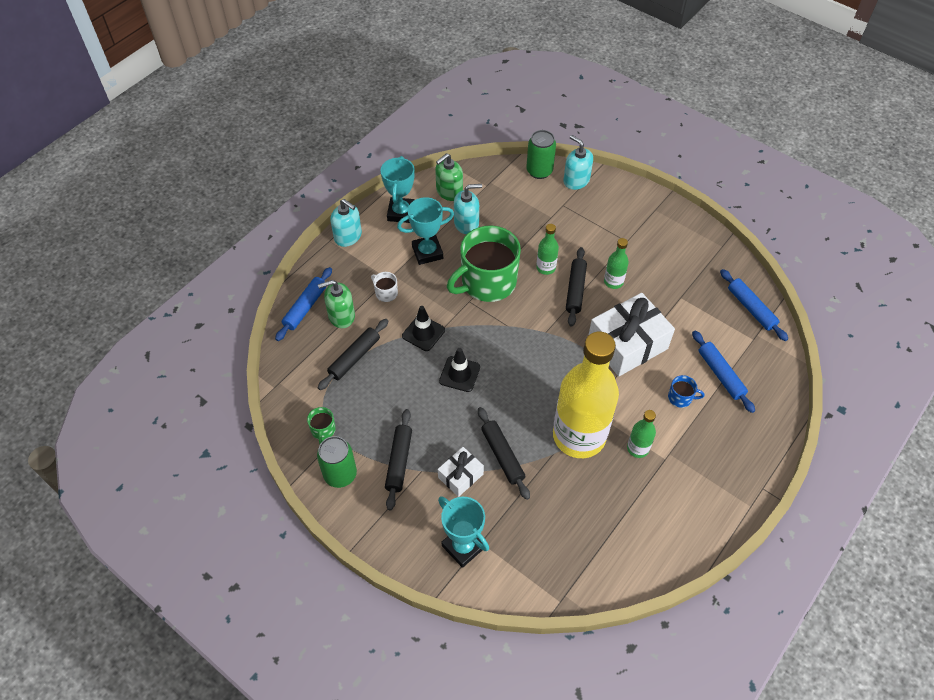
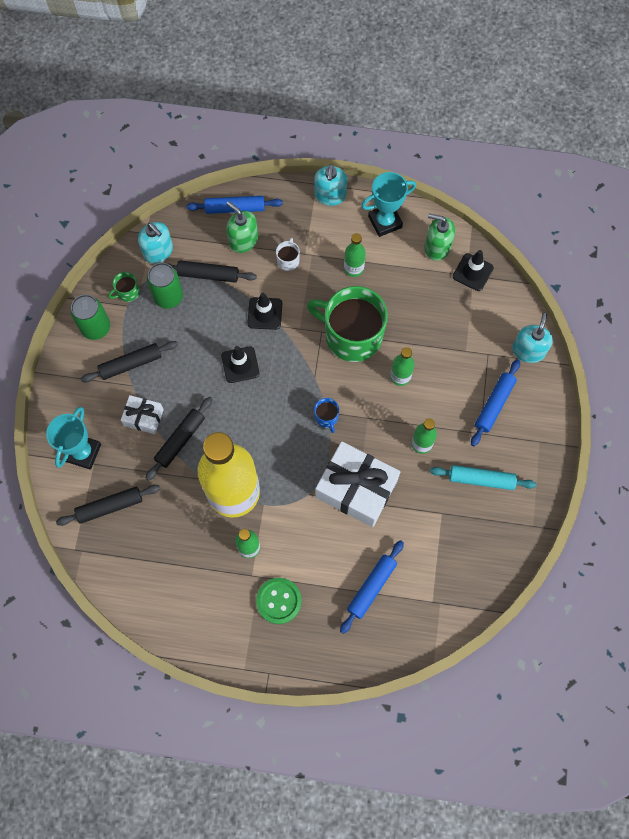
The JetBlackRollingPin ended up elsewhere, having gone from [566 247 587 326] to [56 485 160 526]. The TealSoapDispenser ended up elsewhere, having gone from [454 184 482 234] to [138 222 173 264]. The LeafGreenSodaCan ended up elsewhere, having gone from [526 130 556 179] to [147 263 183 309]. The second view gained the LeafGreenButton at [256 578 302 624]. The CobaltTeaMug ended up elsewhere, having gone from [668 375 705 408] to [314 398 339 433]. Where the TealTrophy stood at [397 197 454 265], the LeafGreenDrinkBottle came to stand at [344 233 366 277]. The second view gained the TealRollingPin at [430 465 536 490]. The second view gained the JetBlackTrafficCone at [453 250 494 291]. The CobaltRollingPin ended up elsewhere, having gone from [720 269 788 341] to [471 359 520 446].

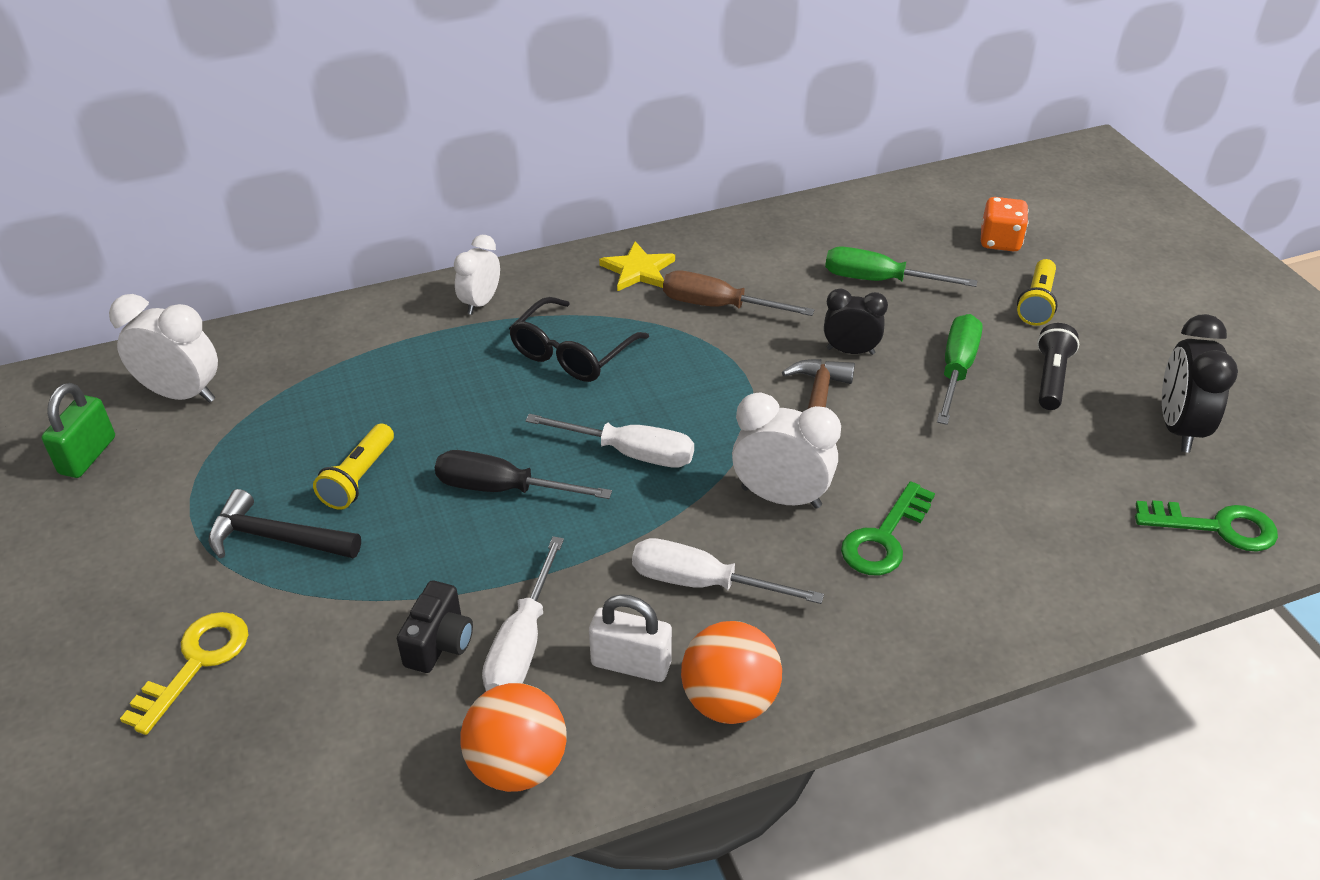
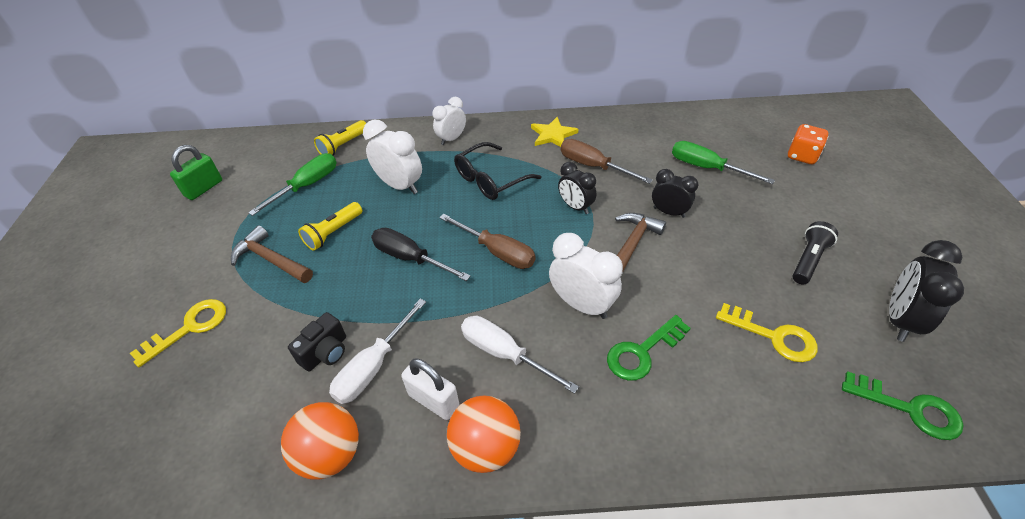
What was the JetBlackHammer at [208 489 361 558] turned into the BrownHammer at [231 226 313 283]. The LeafGreenScrewdriver ended up elsewhere, having gone from [937 314 983 425] to [248 153 337 216]. The GoldenPocketTorch ended up elsewhere, having gone from [1017 259 1058 326] to [314 120 366 156]. The PureWhiteClock ended up elsewhere, having gone from [109 294 218 403] to [363 120 422 194]. What was the PureWhiteScrewdriver at [525 414 694 468] turned into the BrownScrewdriver at [439 214 536 269]. The second view gained the JetBlackClock at [558 162 596 214]. The second view gained the GoldenKey at [716 303 818 362].

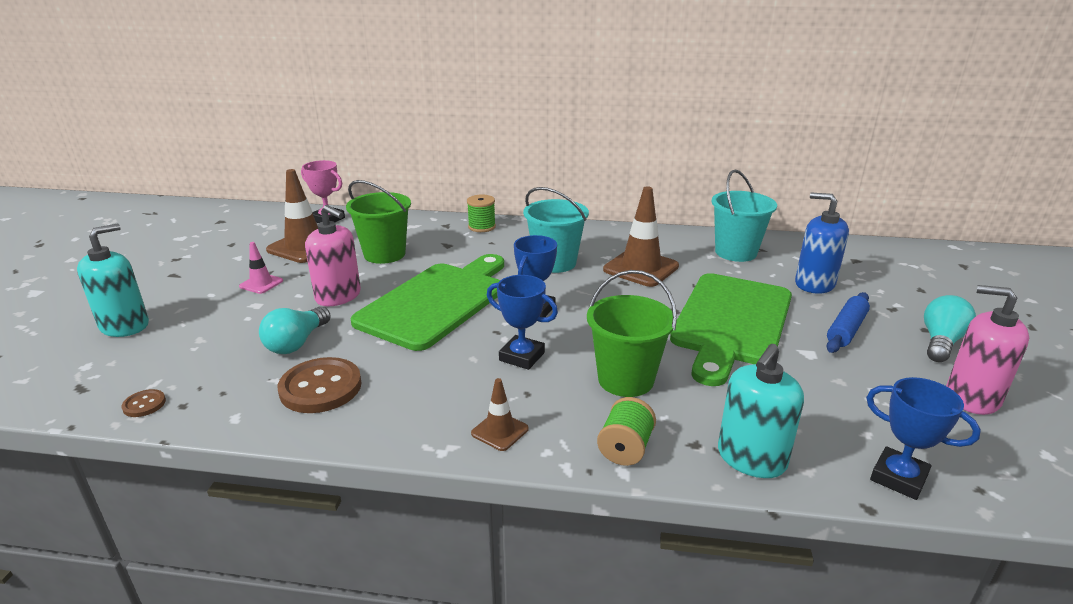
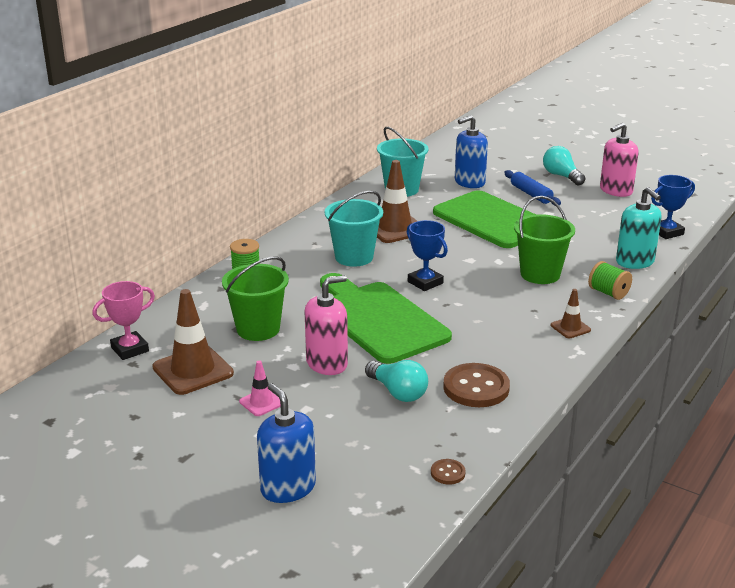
What was the TealSoapDispenser at [77 223 149 337] turned into the CobaltSoapDispenser at [257 383 316 503]. The second view lost the CobaltTrophy at [487 275 558 370].

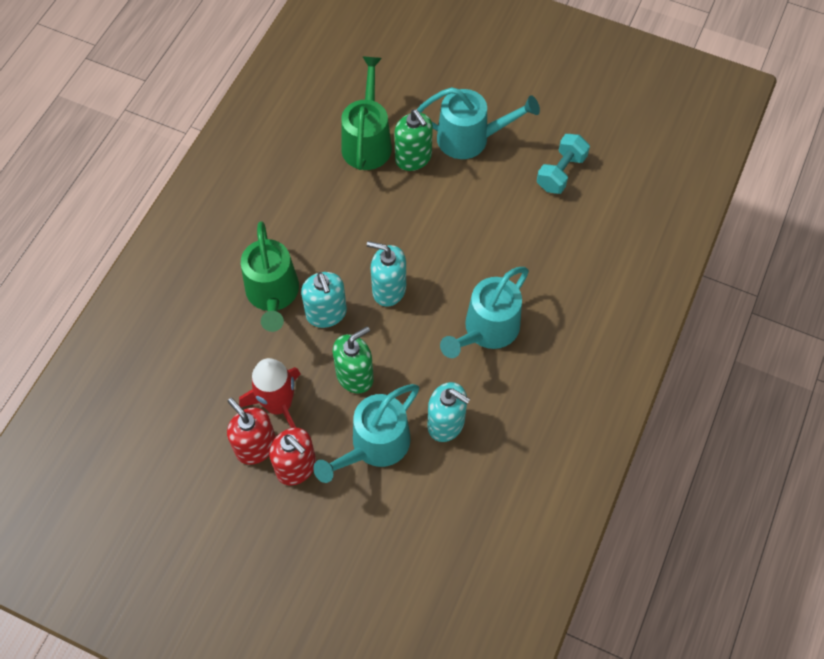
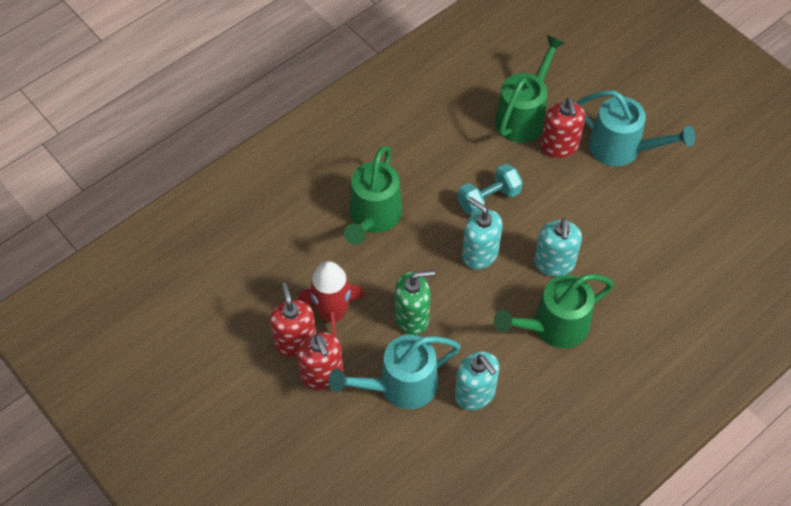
The TealFreeWeight ended up elsewhere, having gone from [537 134 590 194] to [458 164 523 216]. What was the TealSprinklingCan at [440 267 529 358] turned into the LeafGreenSprinklingCan at [494 274 614 348]. The TealSoapDispenser ended up elsewhere, having gone from [301 272 347 328] to [534 218 582 277]. What was the LeafGreenSoapDispenser at [394 109 433 171] turned into the ScarletSoapDispenser at [541 97 585 158].

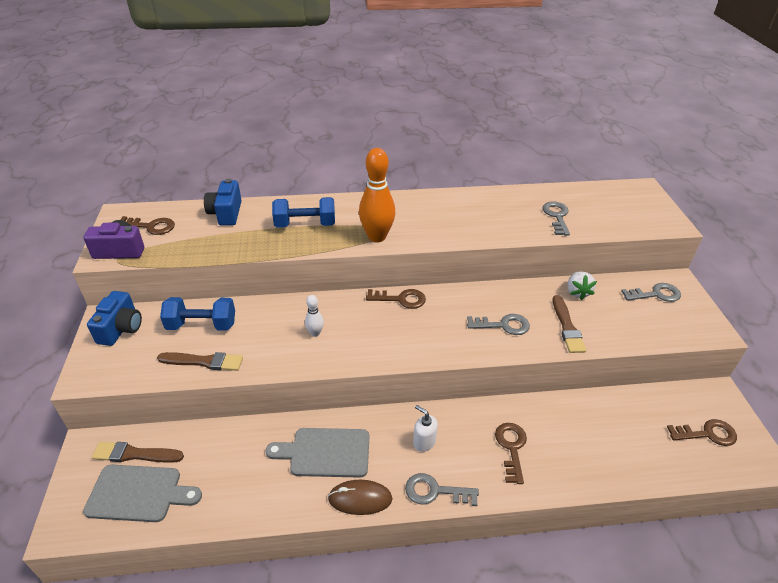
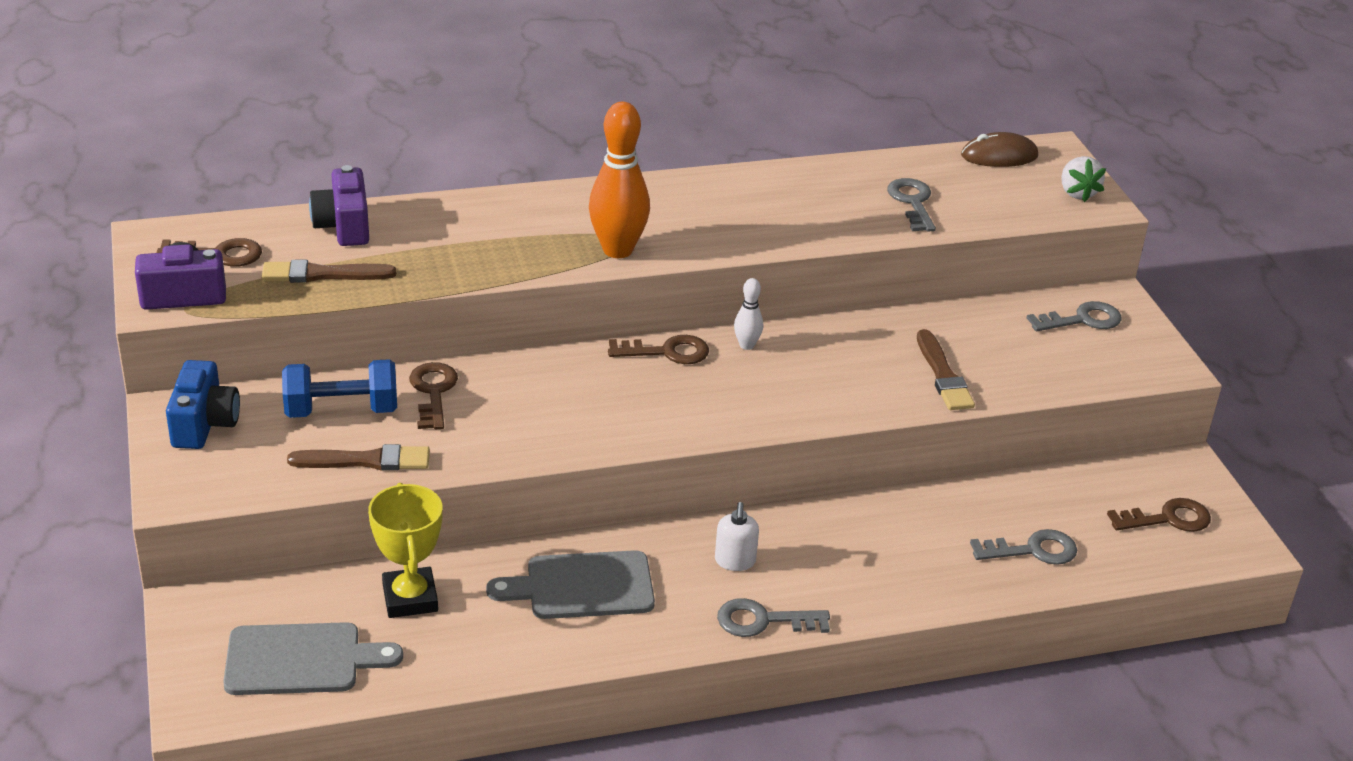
The BrownPaintbrush ended up elsewhere, having gone from [92 442 184 463] to [262 260 396 283]. What was the CobaltPhotoCamera at [204 179 242 226] turned into the PurplePhotoCamera at [309 165 369 246]. The second view gained the GoldenTrophy at [368 483 443 618]. The BrownKey ended up elsewhere, having gone from [495 423 527 484] to [409 362 458 429]. The PureWhiteSoapDispenser at [413 405 438 452] ended up facing another way, 120 degrees counterclockwise from before. The PureWhiteBowlingPin ended up elsewhere, having gone from [305 295 324 337] to [734 278 763 350]. The BrownMouse ended up elsewhere, having gone from [328 480 392 515] to [961 132 1038 167]. The GrayKey ended up elsewhere, having gone from [467 314 530 335] to [970 529 1077 565]. The PureWhiteToyStrawberry ended up elsewhere, having gone from [568 272 597 300] to [1061 156 1106 202]. The second view lost the CobaltFreeWeight at [272 197 335 228].

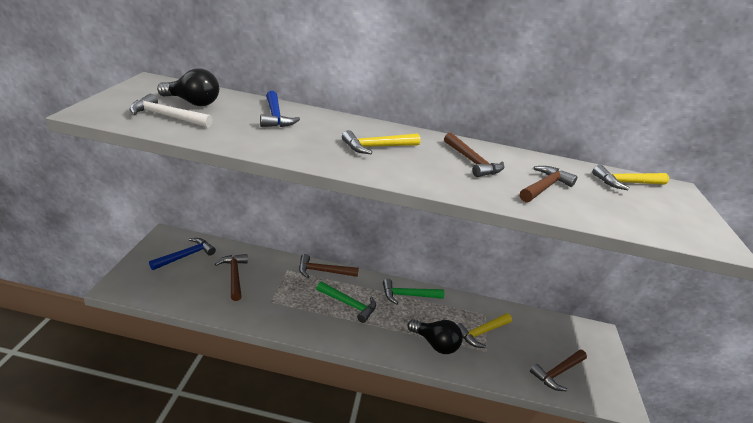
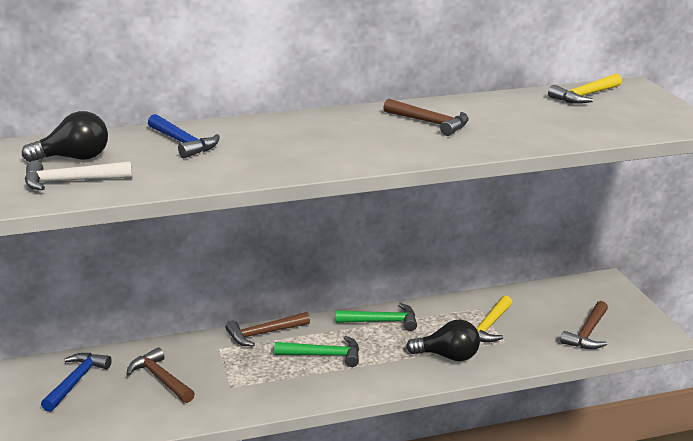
The LeafGreenHammer at [383 279 444 304] ended up facing another way, 150 degrees counterclockwise from before. The second view lost the GoldenHammer at [342 130 421 154]. The second view lost the BrownHammer at [520 166 577 202].

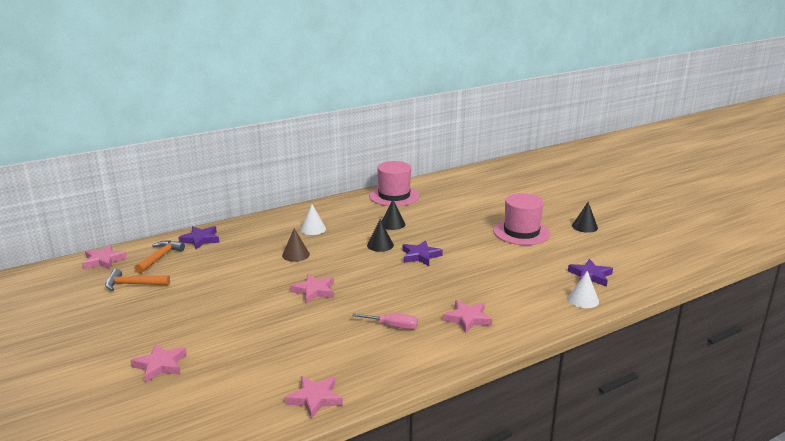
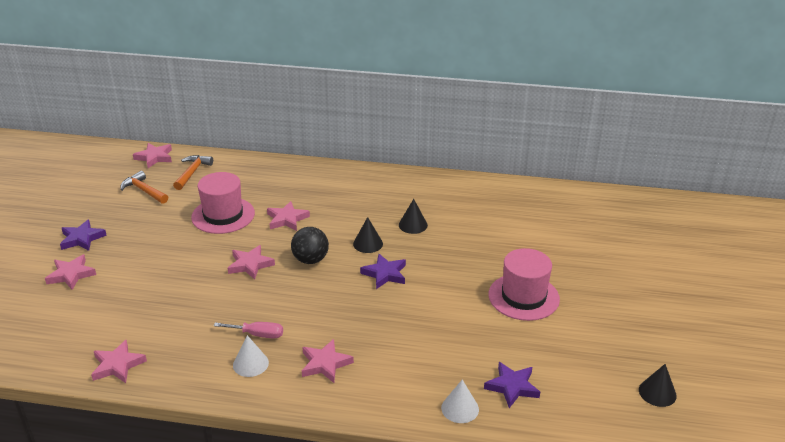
The PurpleFivePointedStar ended up elsewhere, having gone from [179 226 219 249] to [60 219 107 251]. The OrangeColouredHammer at [135 240 185 273] ended up facing another way, 45 degrees counterclockwise from before. The PinkTallHat ended up elsewhere, having gone from [369 161 420 206] to [191 172 255 234]. The PinkScrewdriver at [352 313 418 329] ended up facing another way, 45 degrees counterclockwise from before. The PureWhiteSolidCone ended up elsewhere, having gone from [301 204 326 235] to [233 335 269 377]. Where the BrownSolidCone stood at [282 228 310 262], the PinkFivePointedStar came to stand at [267 201 310 231]. The second view gained the JetBlackSphere at [291 227 329 264]. The JetBlackSolidCone ended up elsewhere, having gone from [572 202 598 233] to [639 364 677 407].

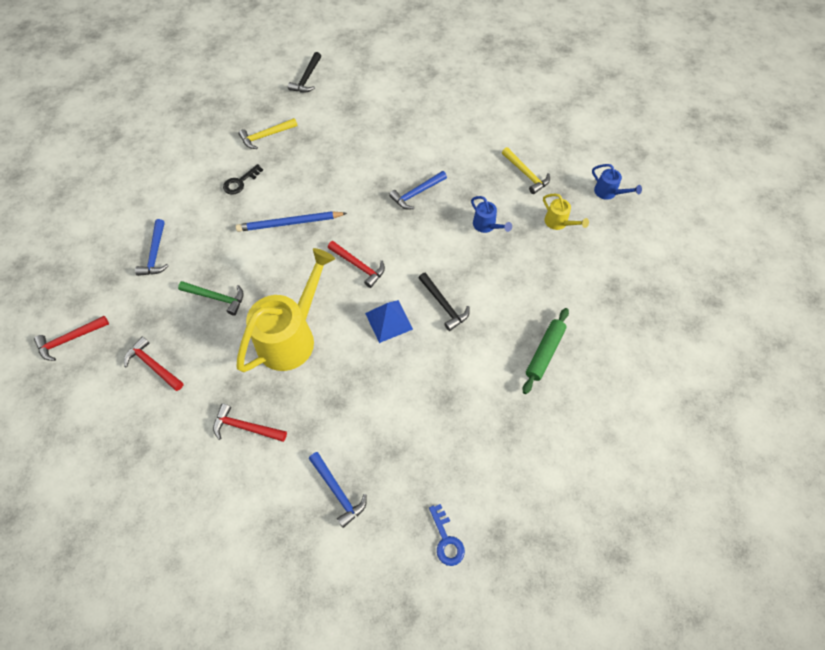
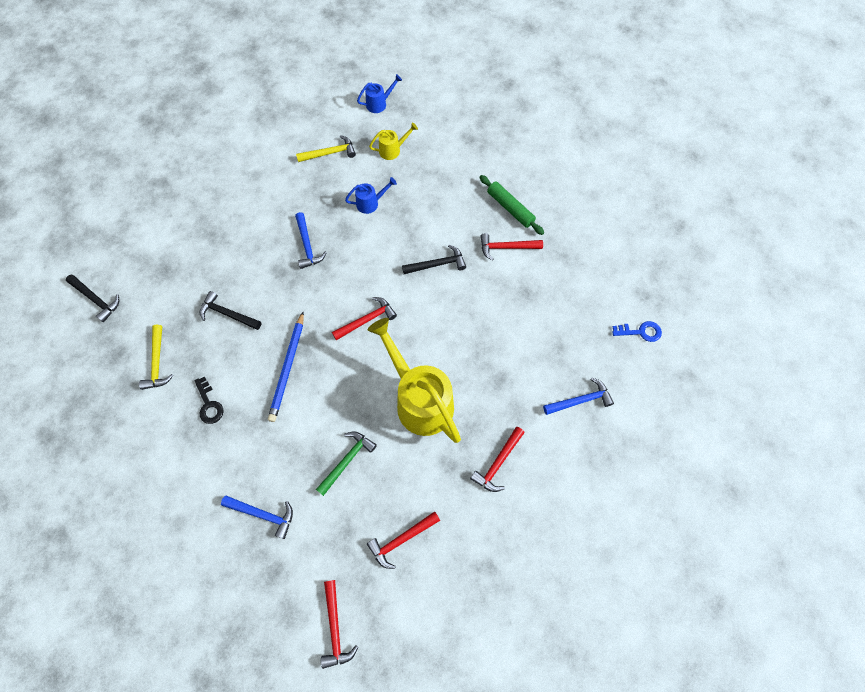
The second view gained the JetBlackHammer at [200 291 262 330]. The second view gained the ScarletHammer at [480 233 543 261]. The second view lost the CobaltPyramid at [365 300 413 343].

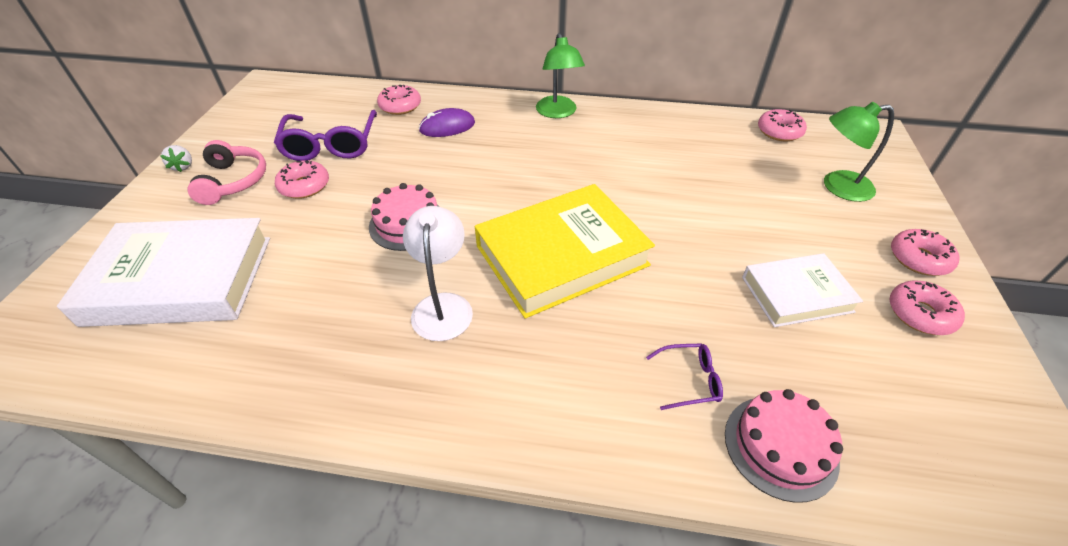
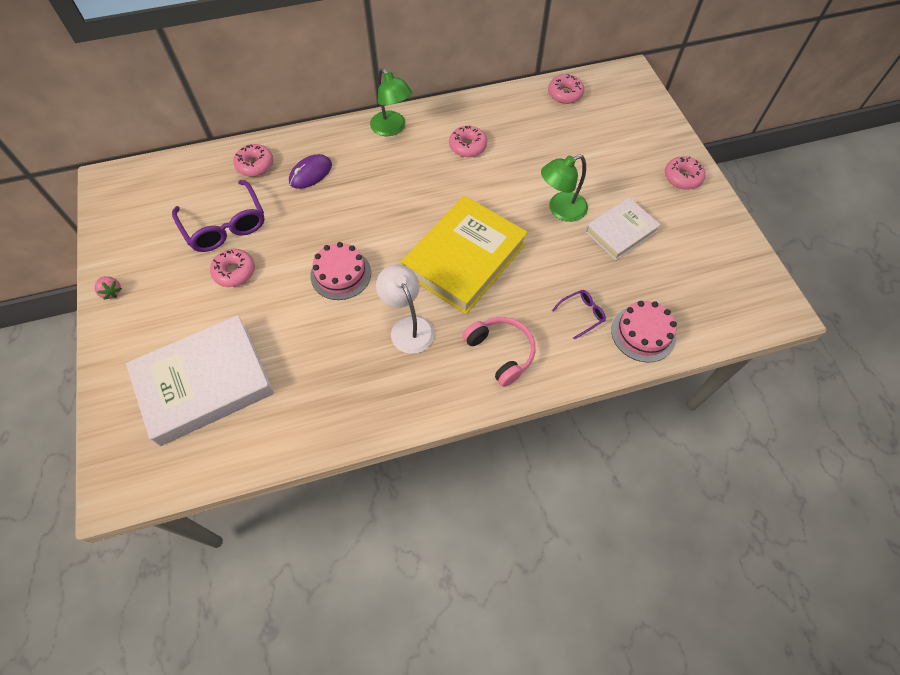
What was the PureWhiteToyStrawberry at [160 145 192 172] turned into the PinkToyStrawberry at [94 276 122 300]. The PinkDoughnut ended up elsewhere, having gone from [890 280 965 335] to [449 126 487 157]. The PinkHeadphones ended up elsewhere, having gone from [187 140 266 205] to [462 317 535 387]. The LeafGreenLamp ended up elsewhere, having gone from [824 102 894 202] to [541 154 588 222].

